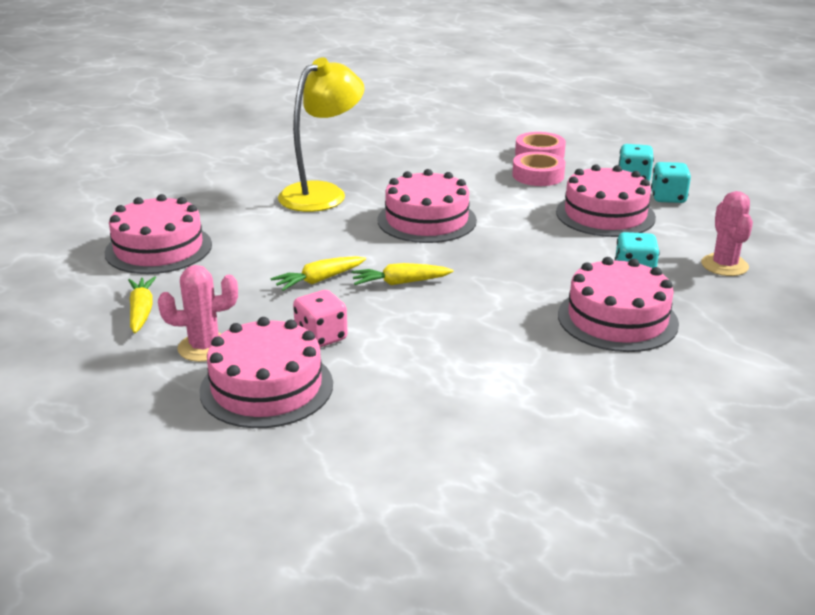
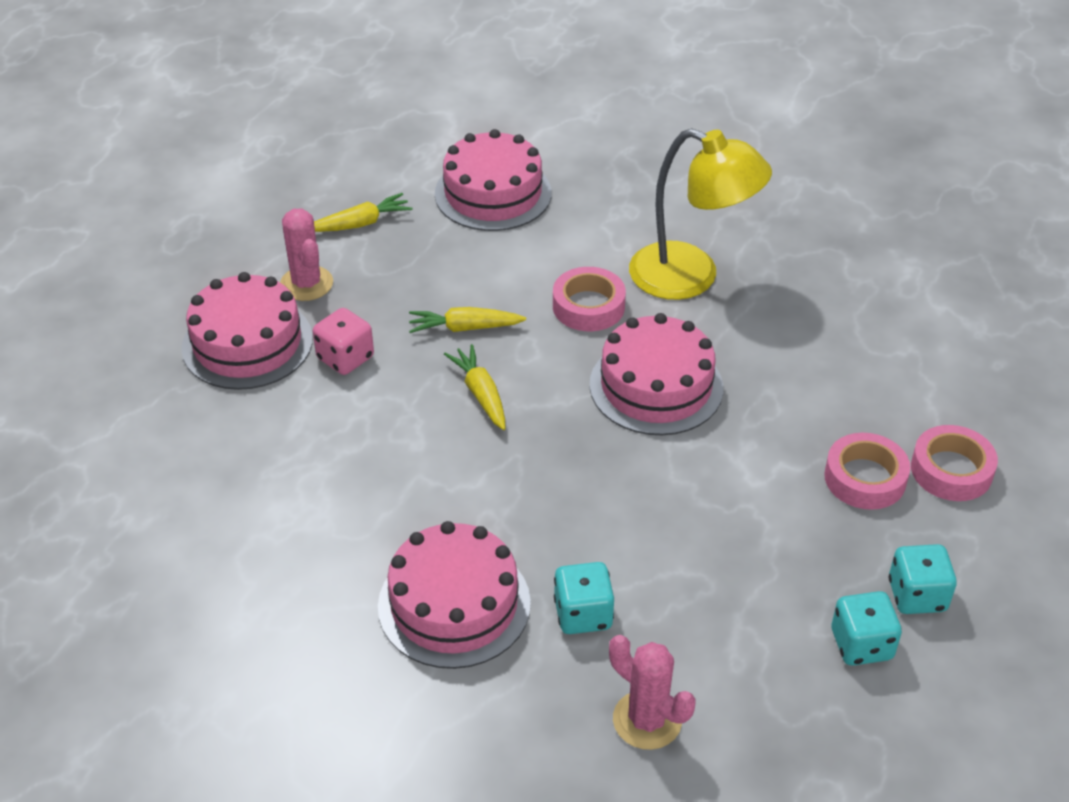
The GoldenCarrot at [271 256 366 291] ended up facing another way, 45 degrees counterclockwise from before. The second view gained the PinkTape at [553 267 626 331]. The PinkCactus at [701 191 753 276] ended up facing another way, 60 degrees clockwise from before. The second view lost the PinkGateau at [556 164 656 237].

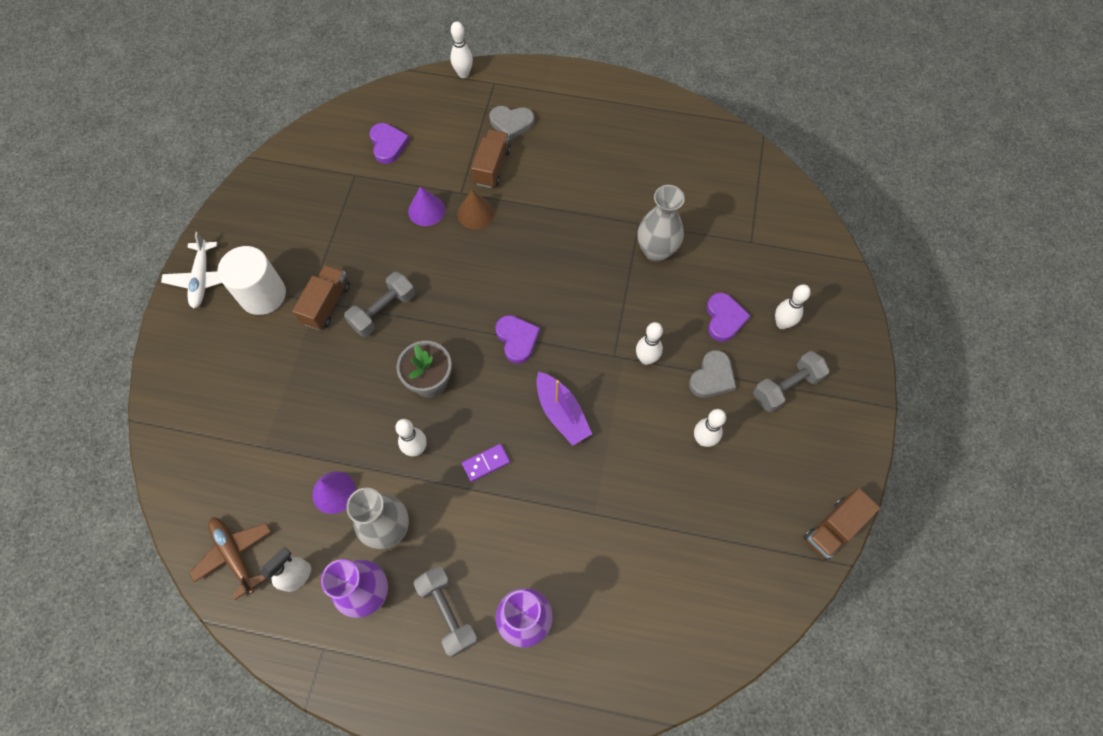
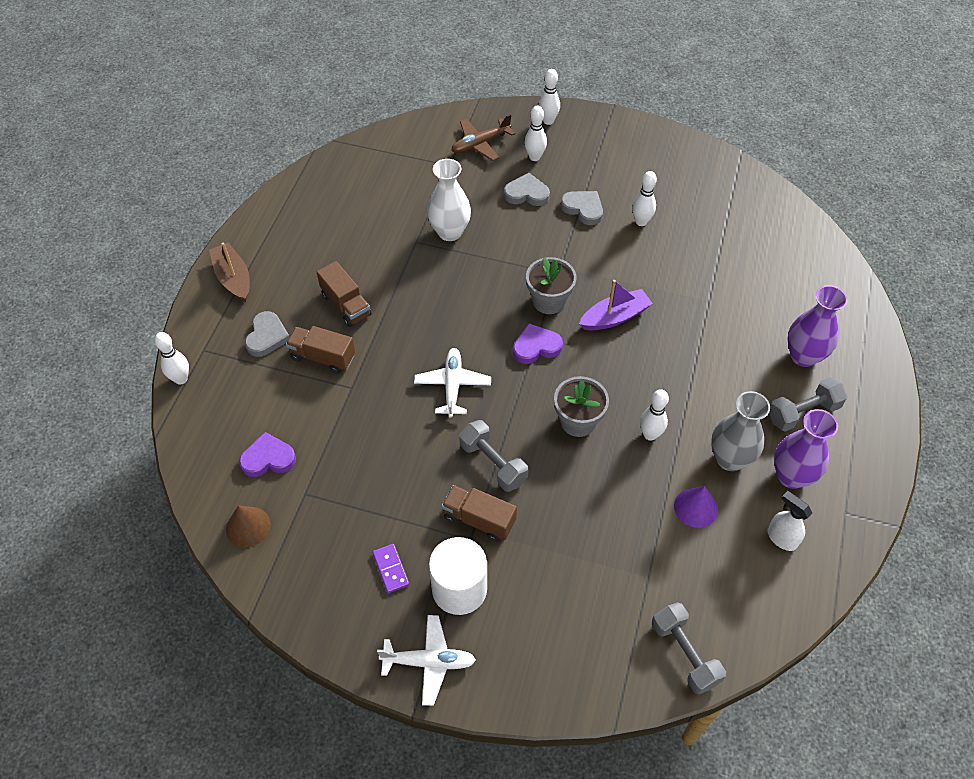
The second view gained the BrownBoat at [209 243 250 302]. The BrownSolidCone ended up elsewhere, having gone from [457 190 494 229] to [226 506 271 547]. The BrownTruck ended up elsewhere, having gone from [803 488 880 560] to [317 261 372 327]. The PurpleDominoPiece ended up elsewhere, having gone from [462 444 510 482] to [372 544 409 593]. The second view gained the PureWhiteAeroplane at [414 348 491 418]. What was the GrayVase at [637 185 685 262] turned into the PureWhiteVase at [427 159 471 241]. The BrownAeroplane ended up elsewhere, having gone from [189 518 272 600] to [451 114 515 161]. What was the PurpleHeartShape at [707 293 751 342] turned into the GrayHeartShape at [504 173 550 206]. The second view gained the GrayPottedPlant at [526 257 576 314]. The PureWhiteBowlingPin ended up elsewhere, having gone from [636 322 663 365] to [538 69 560 125]. The GrayFreeWeight ended up elsewhere, having gone from [753 351 829 413] to [652 602 726 695]. The second view lost the PurpleSolidCone at [408 187 445 226].

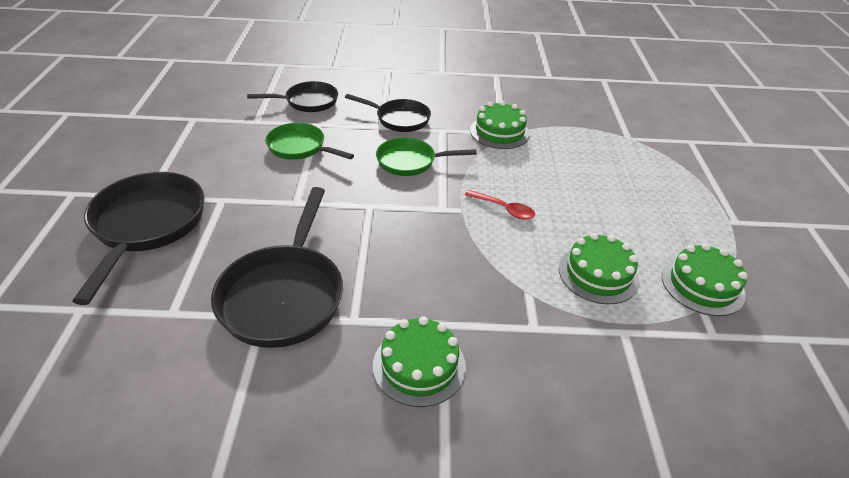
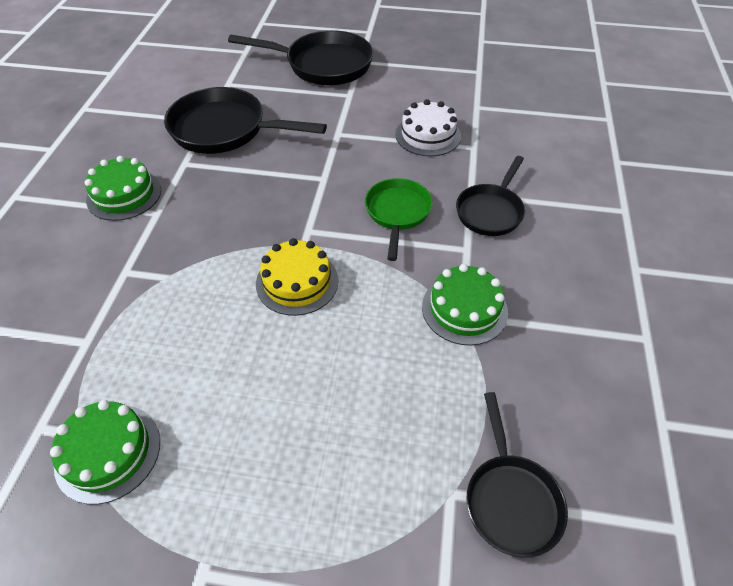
Where the ScarletTeaspoon stood at [465 190 535 220], the GoldenGateau came to stand at [256 238 338 316]. Where the LeafGreenFryingPan stood at [265 123 354 160], the PureWhiteGateau came to stand at [395 99 461 156]. The JetBlackFryingPan ended up elsewhere, having gone from [247 81 338 112] to [466 392 568 558]. The second view lost the LeafGreenGateau at [559 233 639 304].

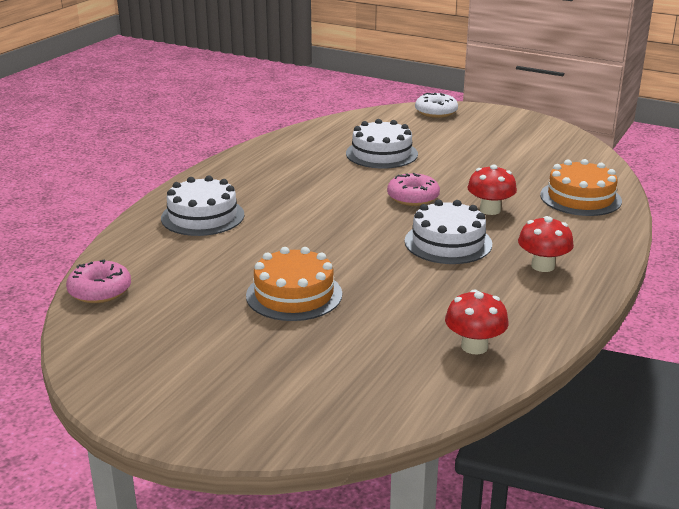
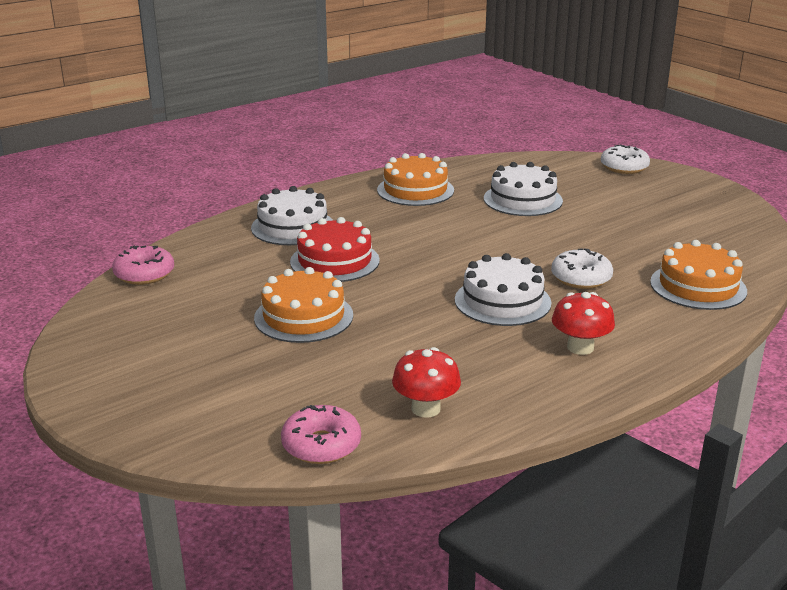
The PinkDoughnut ended up elsewhere, having gone from [387 173 440 206] to [281 405 361 464]. The second view gained the ScarletGateau at [290 217 380 282]. The second view gained the OrangeColouredGateau at [377 153 454 206]. Where the ScarletToadstool stood at [467 165 517 215], the PureWhiteDoughnut came to stand at [551 248 613 289].

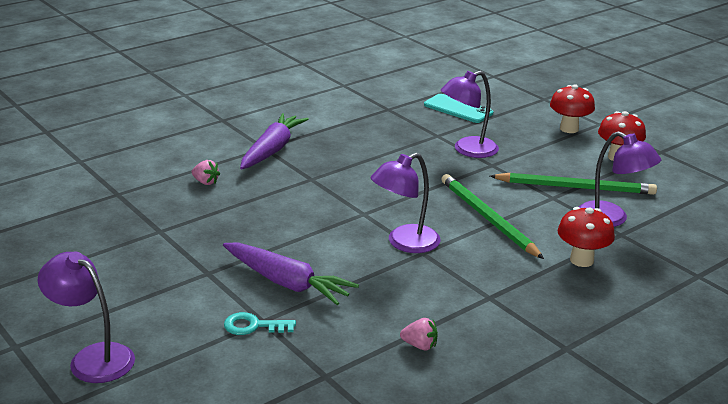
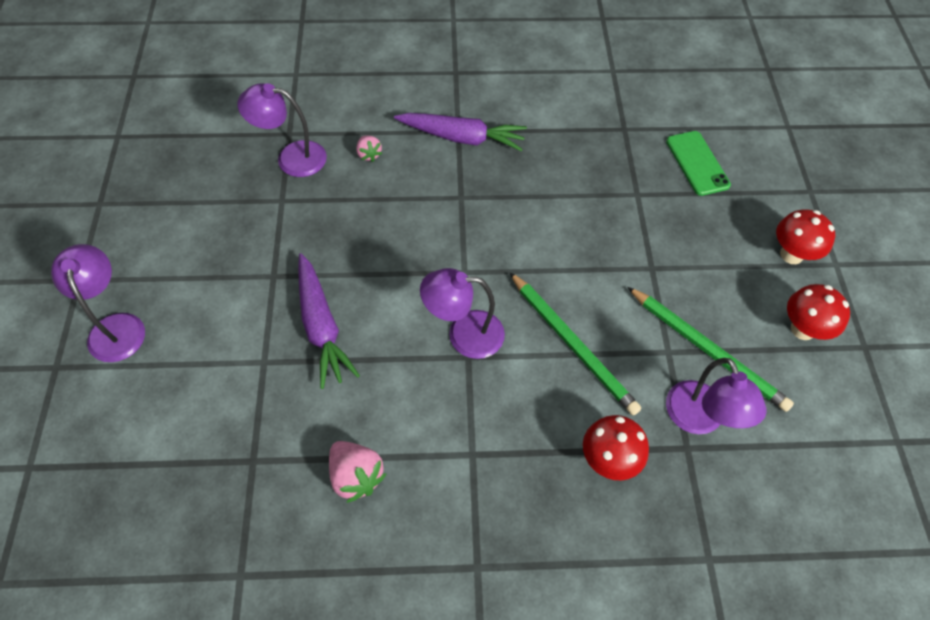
The PurpleLamp ended up elsewhere, having gone from [441 71 499 158] to [237 83 327 177]. The size of the PinkToyStrawberry at [400 318 438 350] changed by a factor of 1.65. The PurpleCarrot at [240 113 309 169] ended up facing another way, 45 degrees clockwise from before. The LeafGreenPencil at [441 174 544 259] ended up facing another way, 135 degrees clockwise from before. What was the TealSmartphone at [424 94 493 123] turned into the LeafGreenSmartphone at [666 131 731 196]. The second view lost the TealKey at [224 312 296 335].

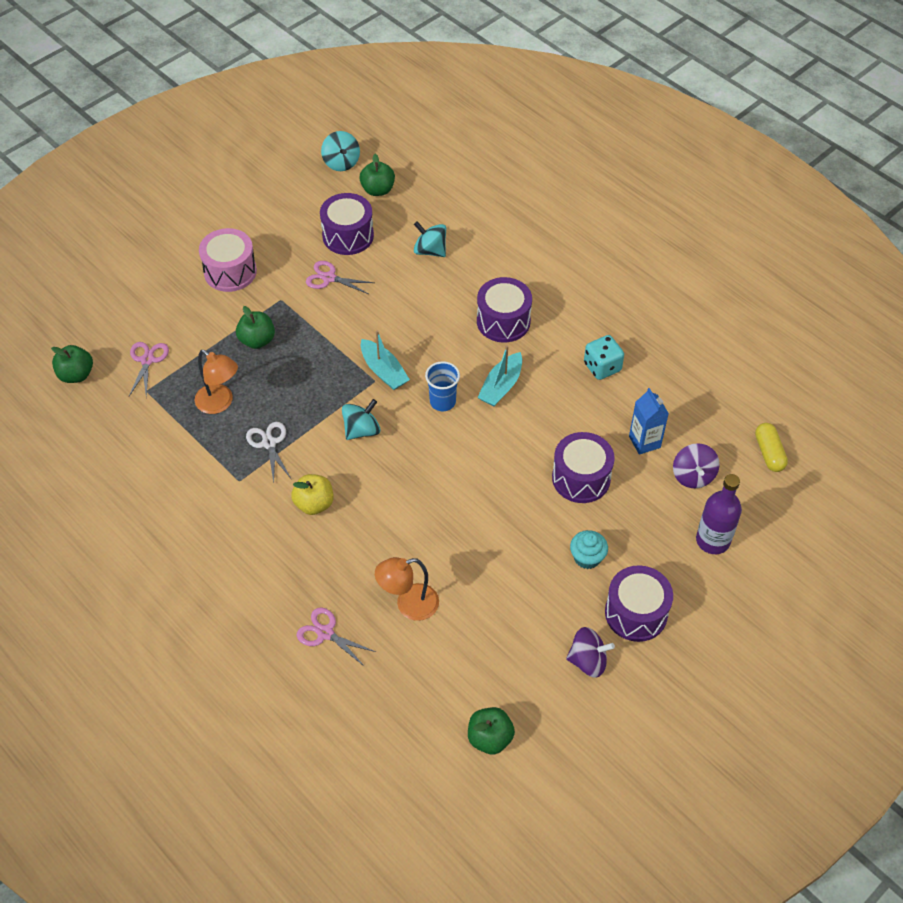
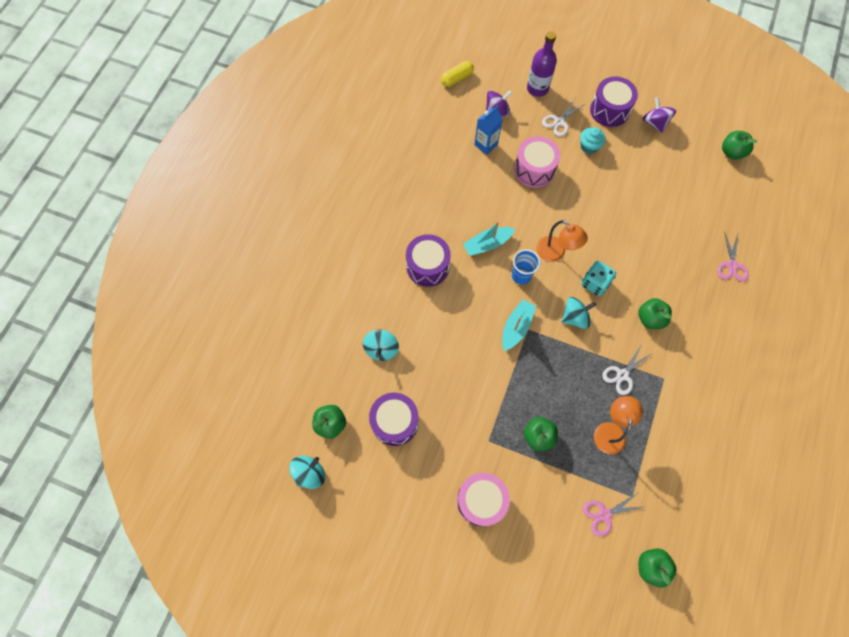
The TealBoat at [477 345 522 406] ended up facing another way, 150 degrees clockwise from before. What was the PurpleSnareDrum at [552 432 615 503] turned into the PinkSnareDrum at [514 136 560 188]. The OrangeColouredLamp ended up elsewhere, having gone from [375 557 439 621] to [536 220 588 262]. The second view gained the PureWhiteScissors at [542 99 585 137]. The TealToyTop at [342 399 380 440] ended up facing another way, 135 degrees clockwise from before. The TealGameDie ended up elsewhere, having gone from [584 335 624 380] to [581 261 616 296]. What was the GoldenAppleFruit at [291 474 333 515] turned into the LeafGreenAppleFruit at [638 298 672 329]. The second view lost the PinkScissors at [306 261 374 294].

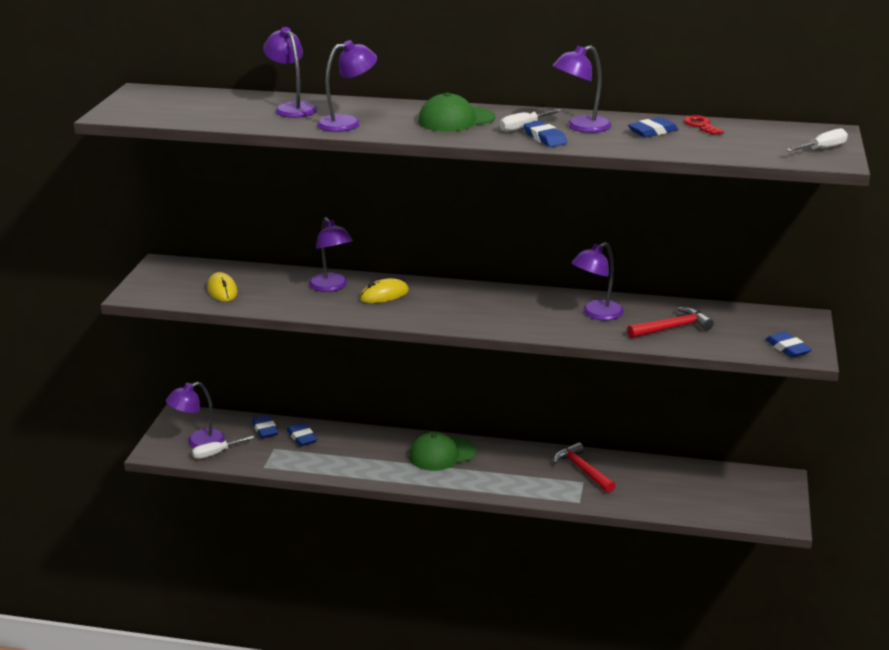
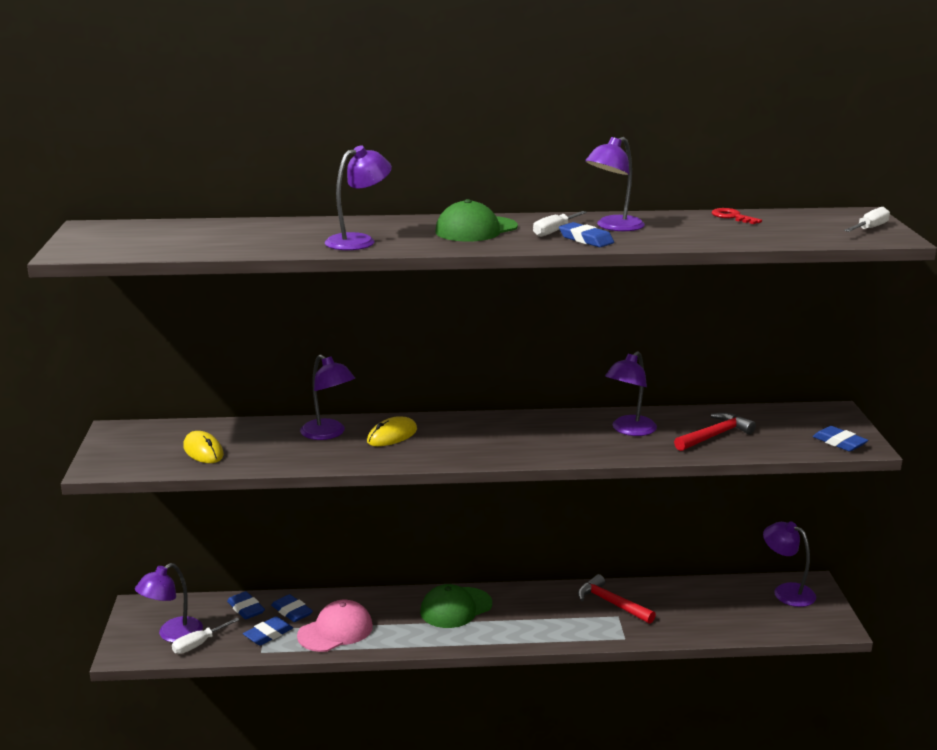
The CobaltEraser ended up elsewhere, having gone from [628 117 678 137] to [243 616 293 646]. The second view gained the PinkPeakedCap at [297 600 373 652]. The PurpleLamp ended up elsewhere, having gone from [263 27 318 118] to [763 521 816 607].

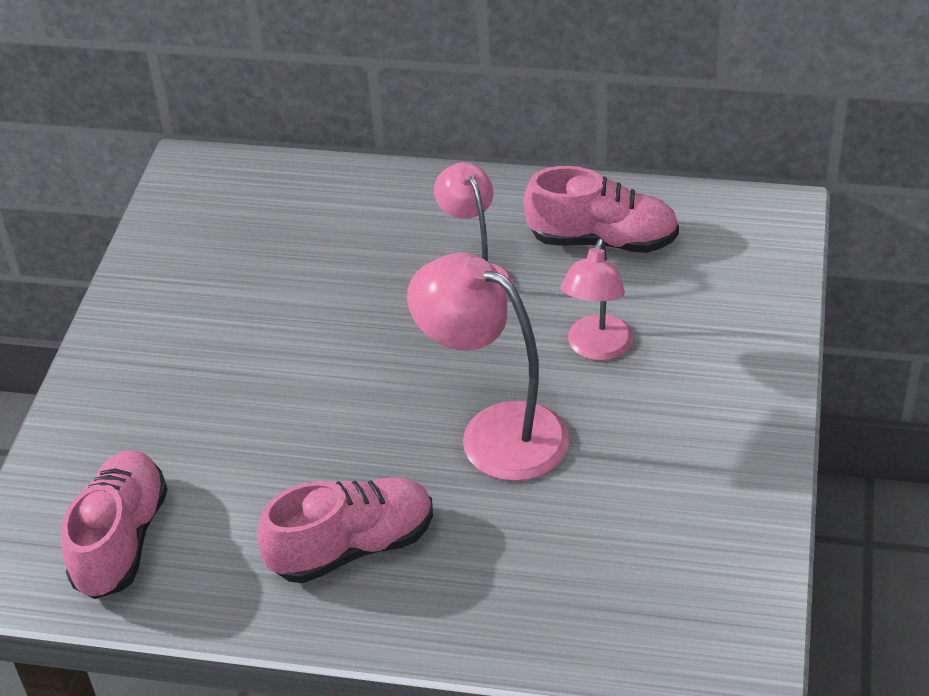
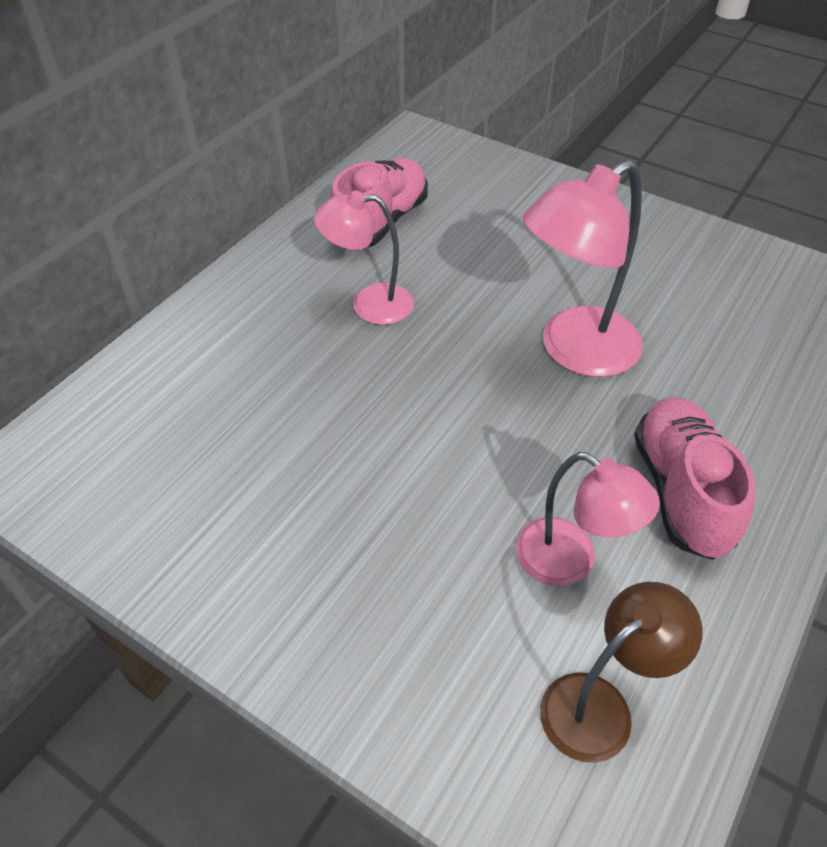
The PinkLamp ended up elsewhere, having gone from [561 239 633 361] to [516 452 660 586]. Where the PinkShoe stood at [62 450 168 599], the BrownLamp came to stand at [540 582 702 763].

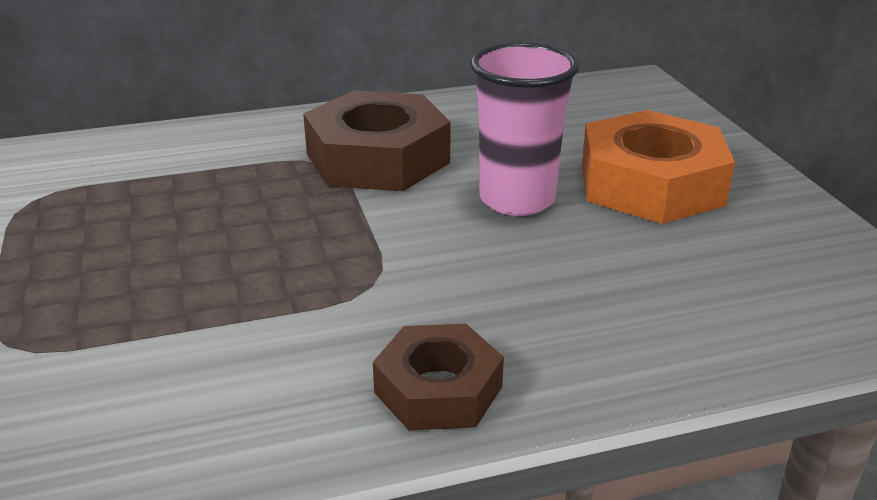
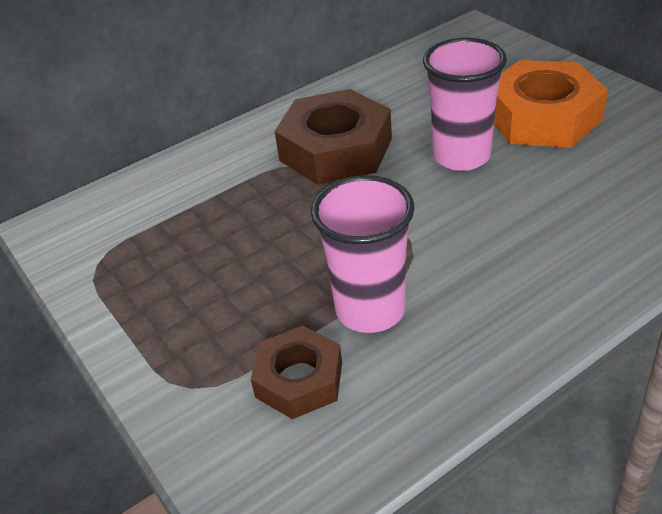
The BrownNut ended up elsewhere, having gone from [373 324 504 431] to [251 326 342 419]. The second view gained the PinkBeaker at [311 175 415 333].

